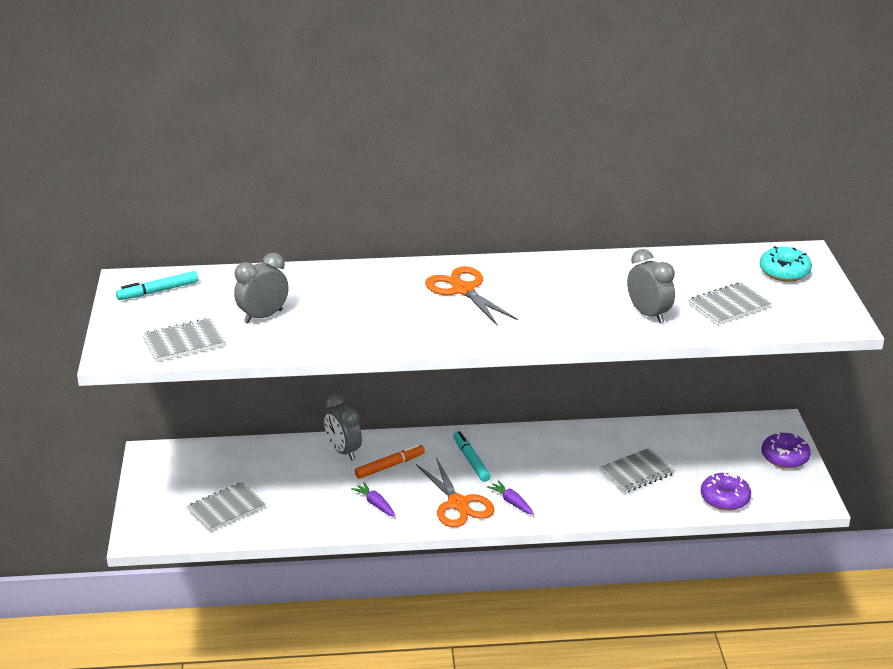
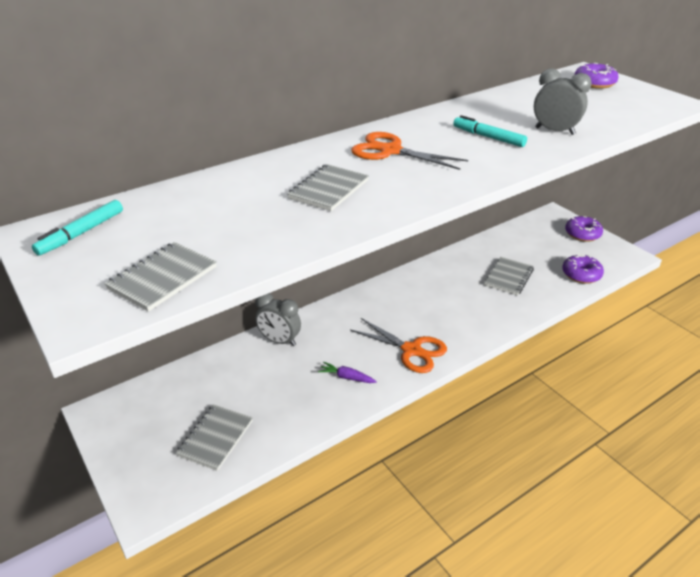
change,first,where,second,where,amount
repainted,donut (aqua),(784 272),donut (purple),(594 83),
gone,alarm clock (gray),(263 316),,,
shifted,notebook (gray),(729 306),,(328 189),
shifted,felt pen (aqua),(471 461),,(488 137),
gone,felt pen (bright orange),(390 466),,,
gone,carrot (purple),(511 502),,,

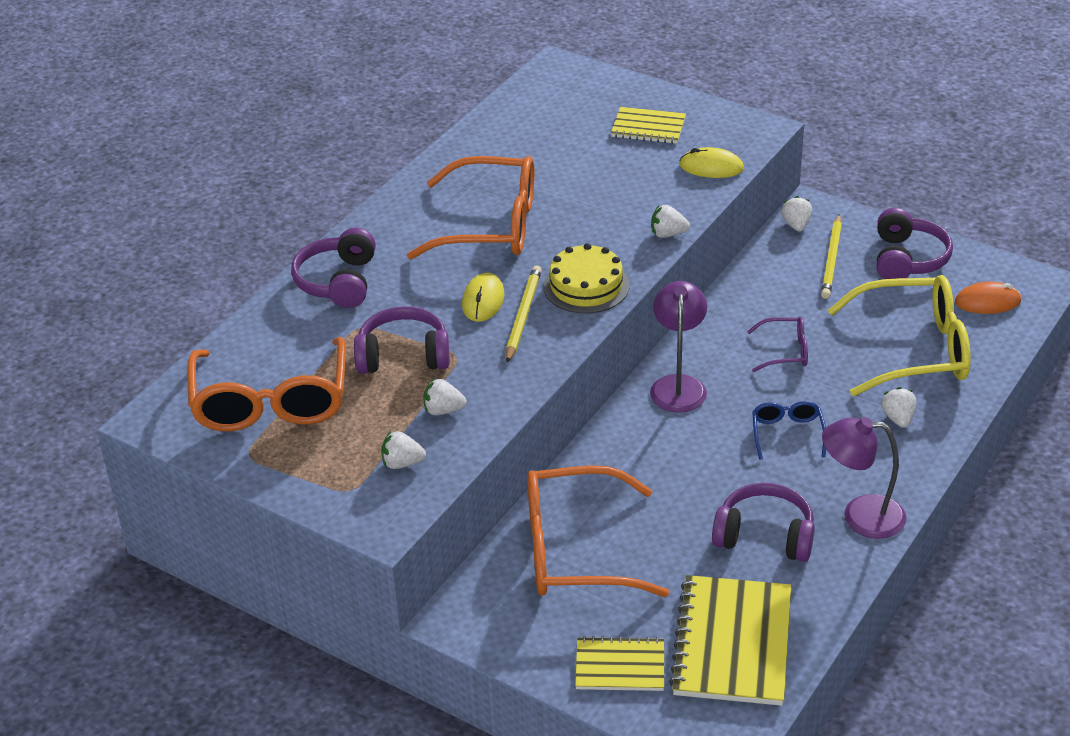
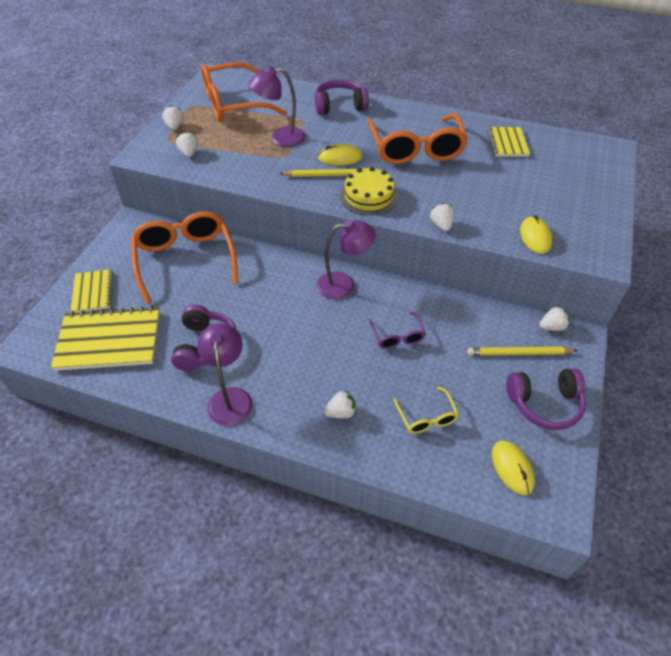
change,first,where,second,where,amount
shifted,notebook (yellow),(648 127),,(507 143),
scaled,glasses (yellow),(914 350),,(426 417),x0.47
repainted,mouse (bright orange),(987 302),mouse (yellow),(512 468),
swapped,headset (purple),(403 356),reading lamp (purple),(280 138),
shifted,toy strawberry (white),(443 410),,(175 126),
gone,glasses (royal blue),(787 433),,,

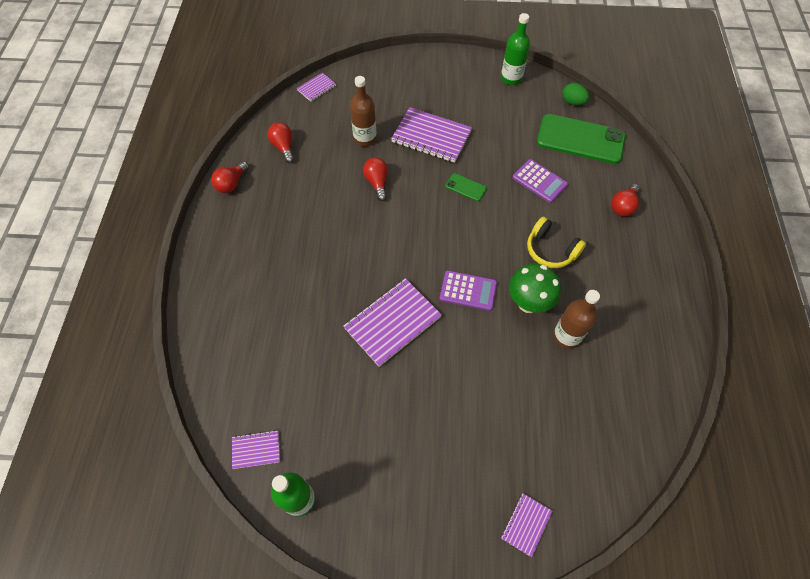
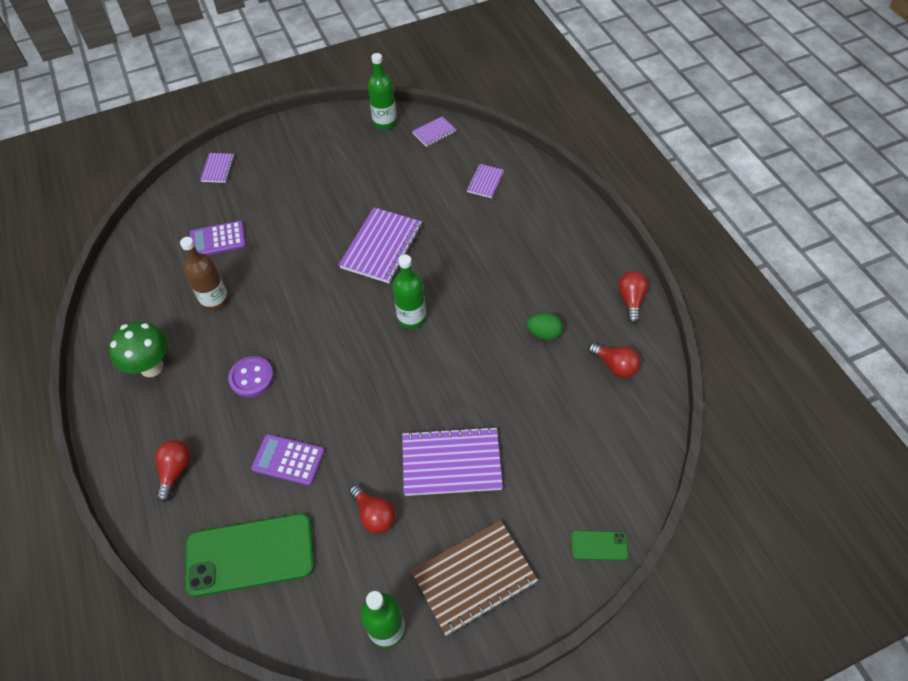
change,first,where,second,where,amount
shifted,notebook (purple),(316 88),,(485 182),
gone,drink bottle (brown),(365 138),,,
shifted,egg (emerald),(572 102),,(544 333),
shifted,bulb (red),(377 183),,(374 515),
shifted,phone (emerald),(466 187),,(599 545),
swapped,headset (yellow),(550 250),button (purple),(251 378),
shifted,toadstool (emerald),(528 303),,(151 367),
shifted,adding machine (purple),(468 291),,(218 239),
new,,,drink bottle (emerald),(411 318),
new,,,notebook (brown),(474 578),

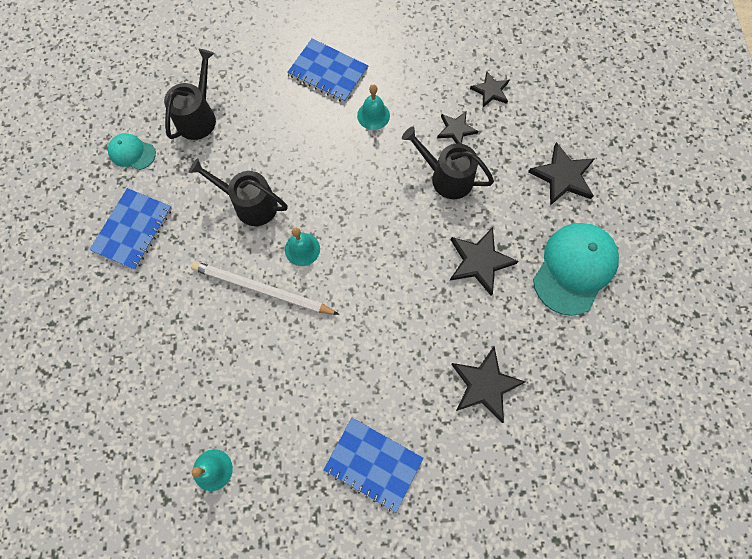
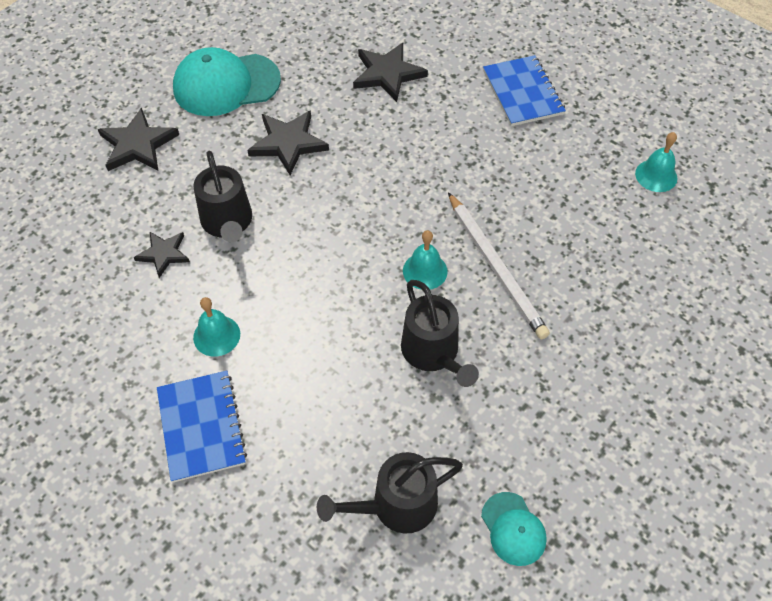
change,first,where,second,where,amount
gone,star shape (ebony),(490 91),,,
gone,notebook (royal blue),(133 230),,,

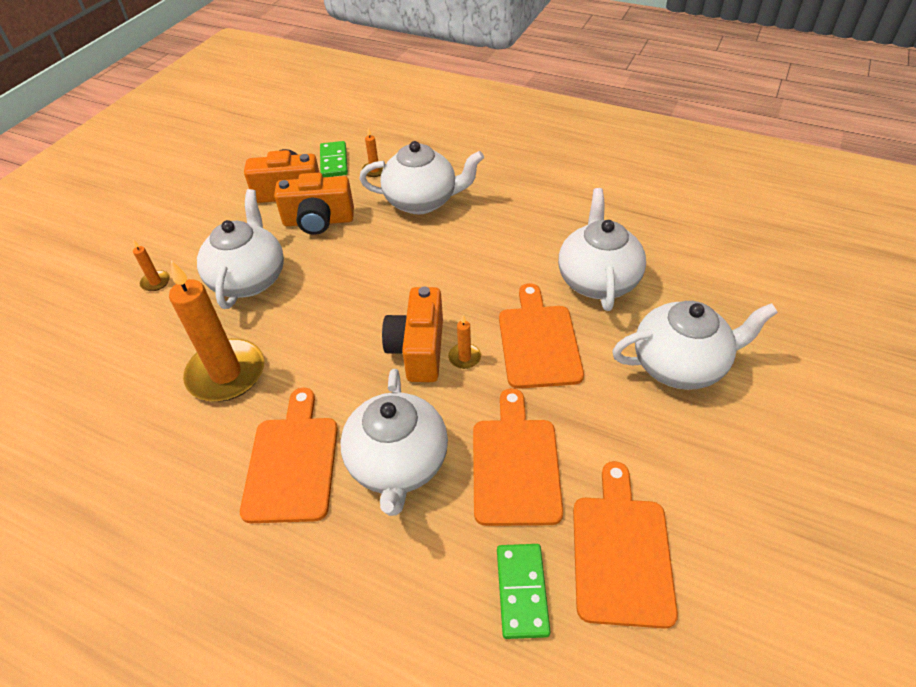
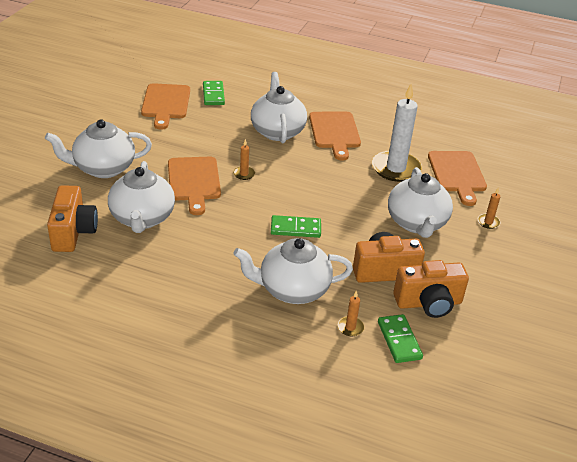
change,first,where,second,where,amount
repainted,candle (bright orange),(226 373),candle (white),(396 168),
shifted,compact camera (bright orange),(418 350),,(73 232),
shifted,bread board (bright orange),(515 464),,(457 174),
new,,,domino (emerald),(295 229),

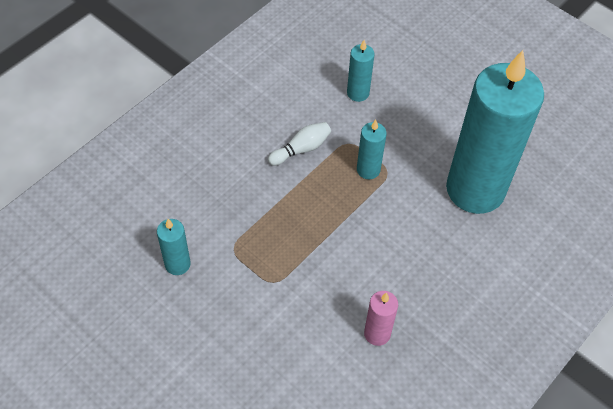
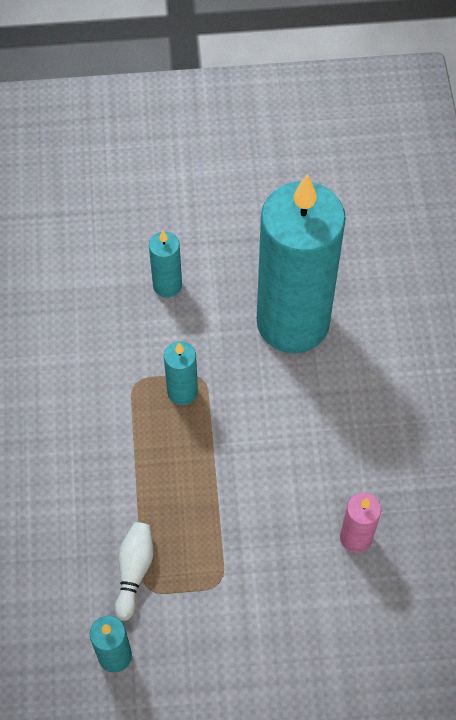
change,first,where,second,where,amount
shifted,candle (aqua),(358 93),,(167 285),
shifted,tenpin (white),(301 149),,(134 571),

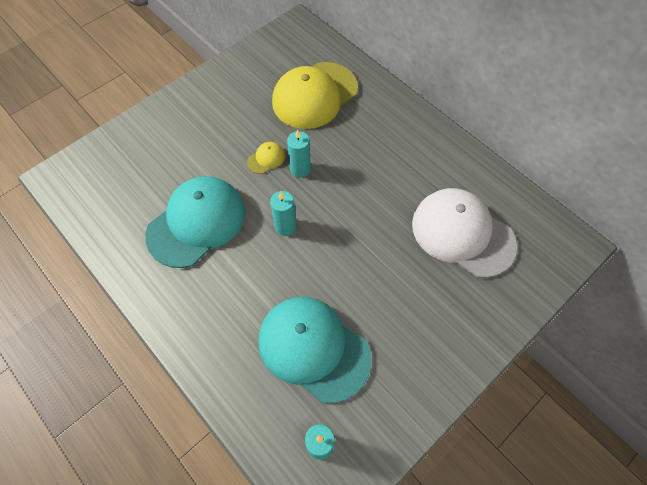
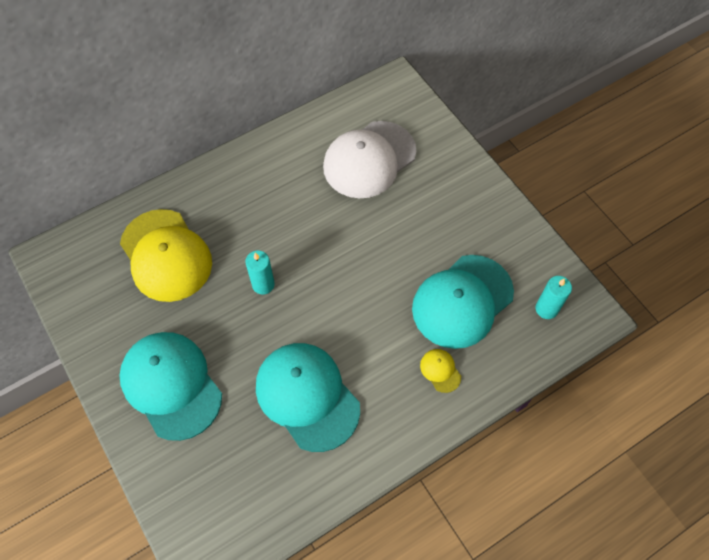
change,first,where,second,where,amount
shifted,cap (yellow),(266 159),,(440 370),
gone,candle (aqua),(285 226),,,
new,,,cap (aqua),(171 385),

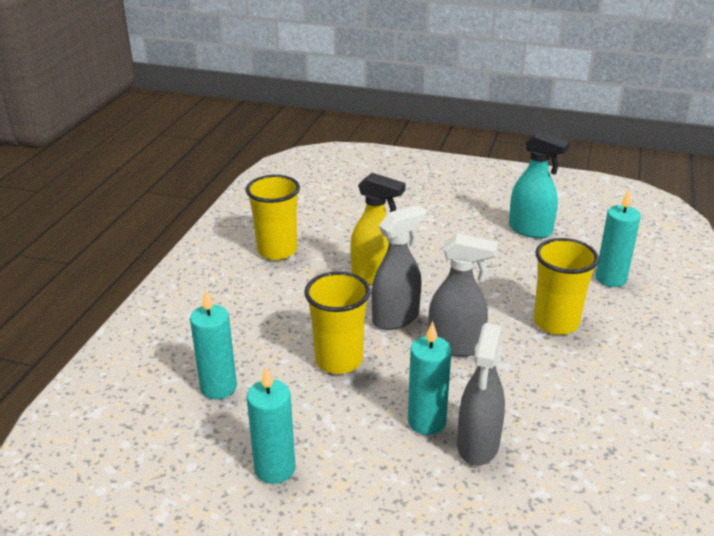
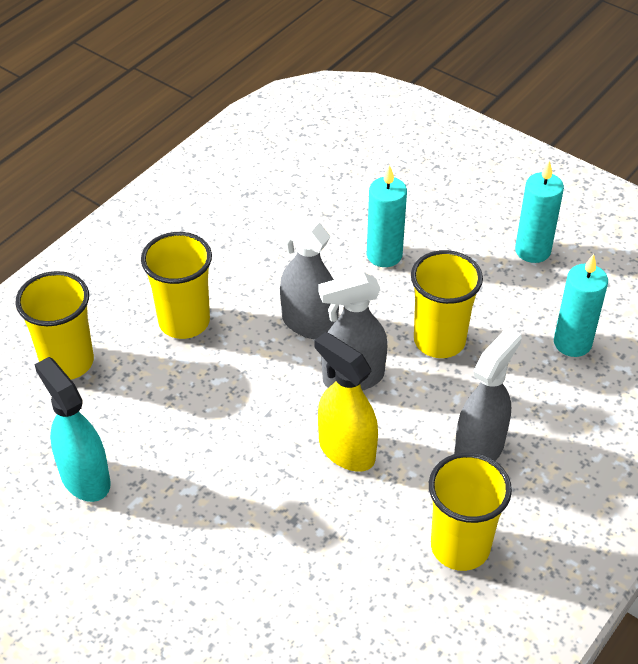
change,first,where,second,where,amount
swapped,candle (aqua),(610 279),beaker (yellow),(67 362),
shifted,spray cleaner (gray),(478 445),,(479 449),

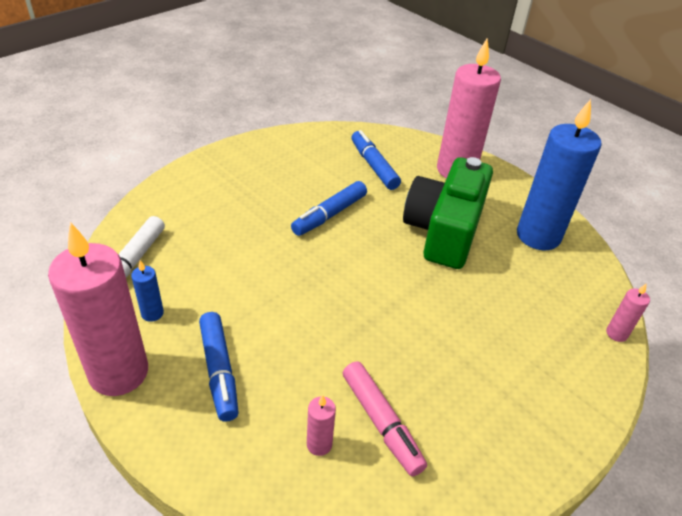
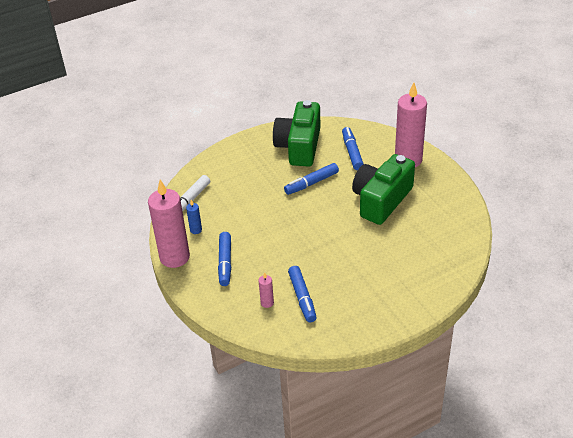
change,first,where,second,where,amount
gone,candle (royal blue),(538 236),,,
gone,candle (pink),(616 333),,,
repainted,felt pen (pink),(381 423),felt pen (royal blue),(302 298),
new,,,compact camera (emerald),(299 146),

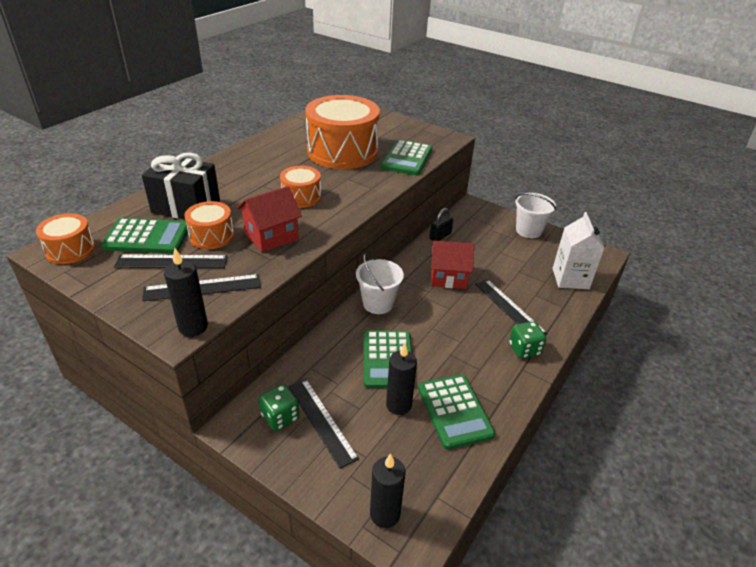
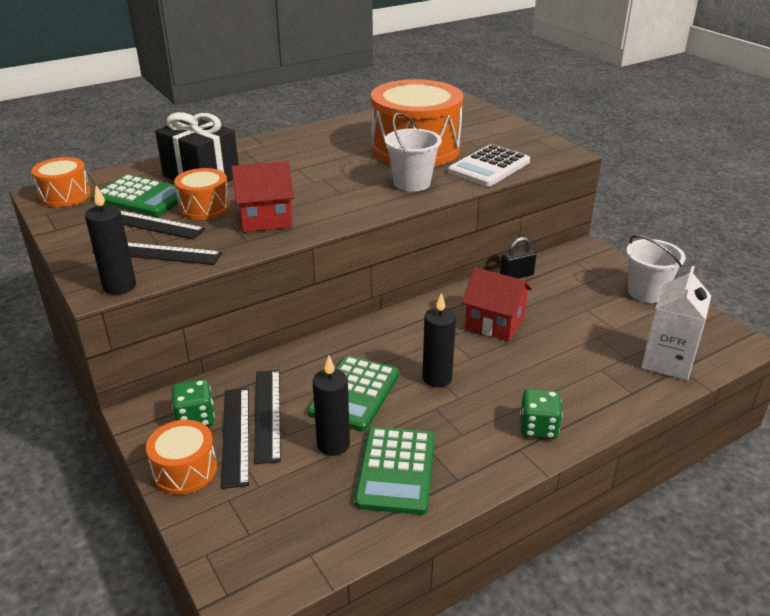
change,first,where,second,where,amount
repainted,adding machine (emerald),(407 158),adding machine (white),(489 167),
shifted,drum (bright orange),(301 197),,(185 470),
shifted,sand bucket (white),(378 303),,(412 183),
shifted,straightedge (ebony),(509 308),,(267 414),
shifted,candle (ebony),(385 514),,(437 378),

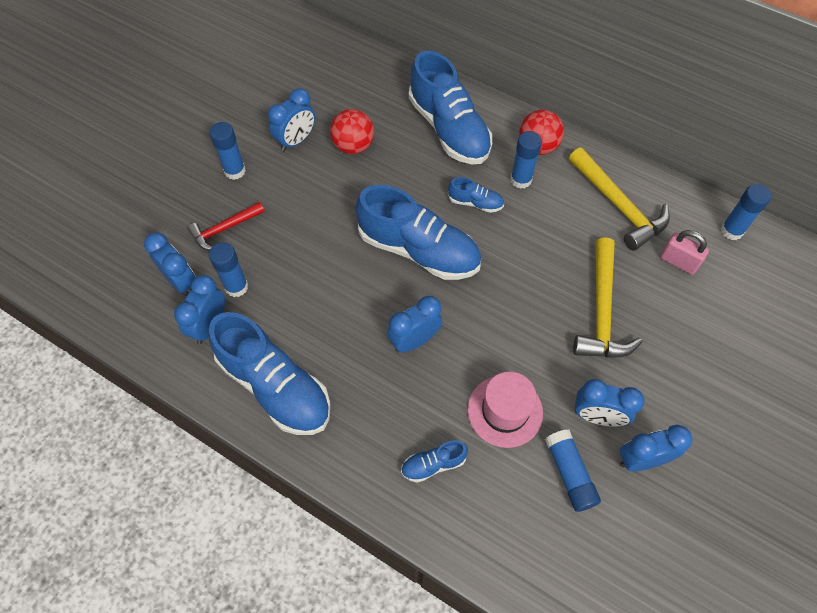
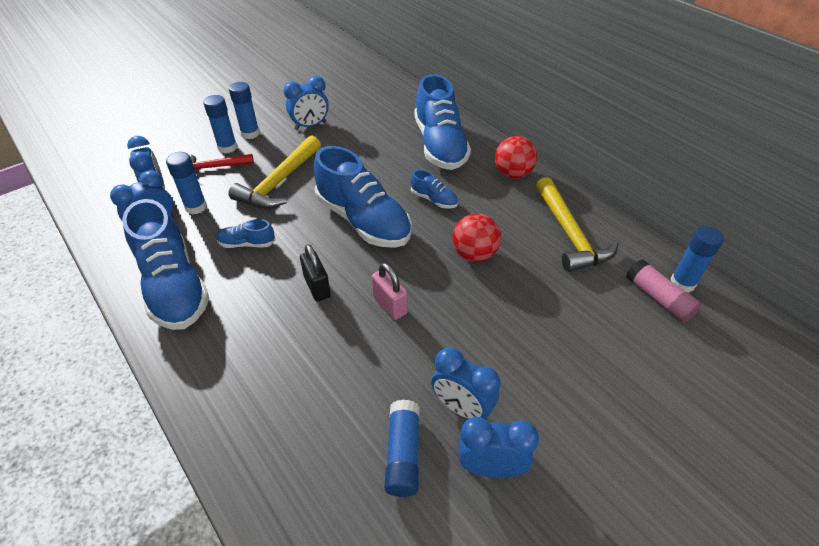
change,first,where,second,where,amount
shifted,ball (red),(353 146),,(474 254),
shifted,glue stick (royal blue),(521 180),,(227 147),
shifted,lock (pink),(678 262),,(390 305),
shifted,carpenter's hammer (yellow),(602 310),,(279 182),
swapped,alarm clock (royal blue),(414 340),lock (ebony),(317 287),
gone,tall hat (pink),(505 411),,,
shifted,lace-up shoe (royal blue),(433 464),,(247 244),
new,,,glue stick (pink),(658 298),

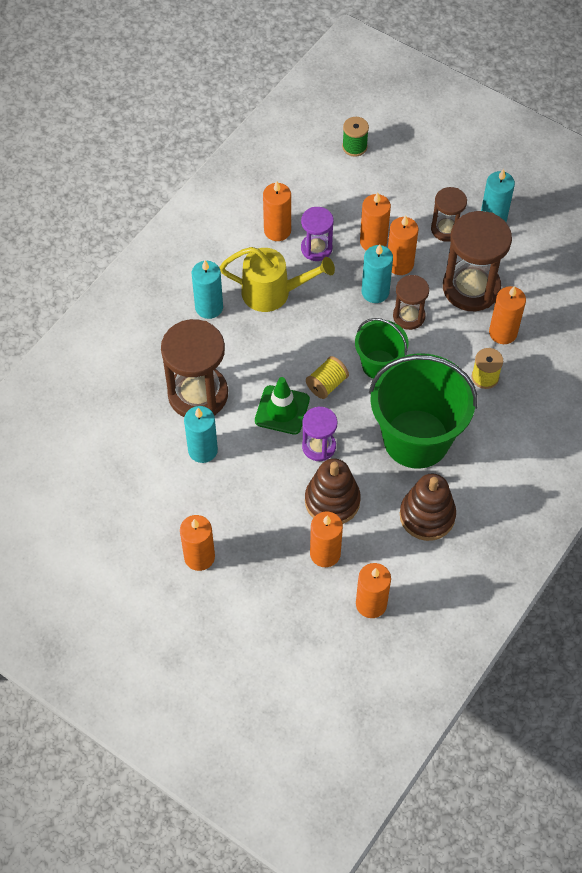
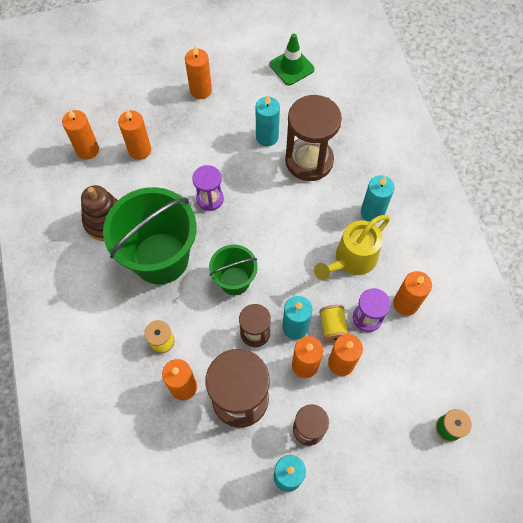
change,first,where,second,where,amount
shifted,bobbin (yellow),(326 384),,(332 327),
shifted,road cone (emerald),(282 410),,(291 67),
gone,stacking rings (brown),(332 501),,,

